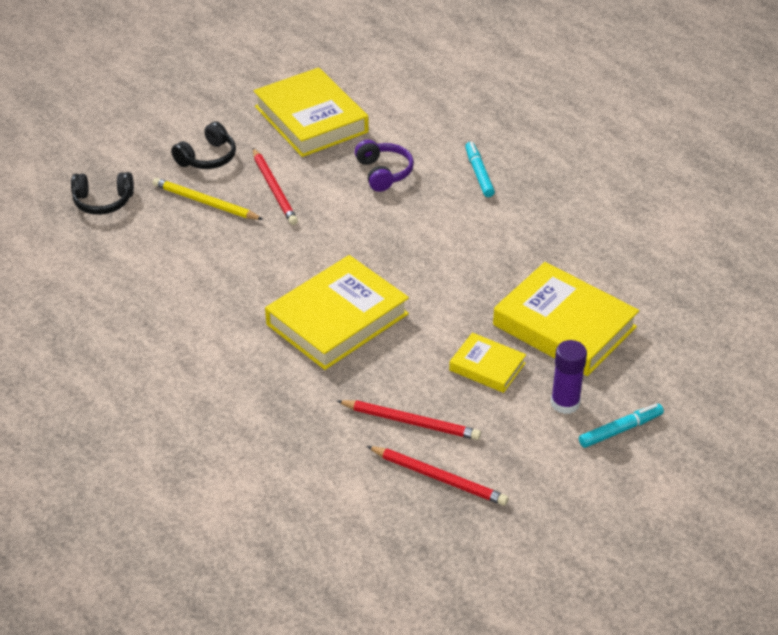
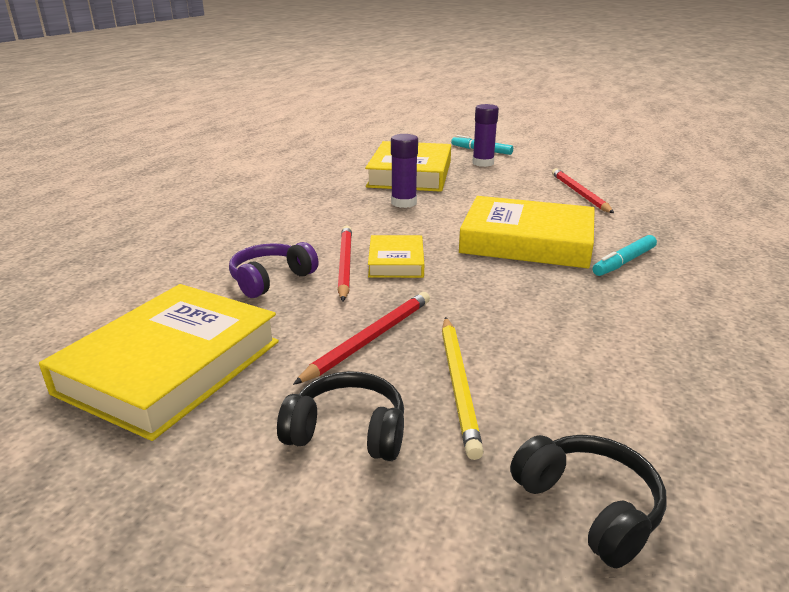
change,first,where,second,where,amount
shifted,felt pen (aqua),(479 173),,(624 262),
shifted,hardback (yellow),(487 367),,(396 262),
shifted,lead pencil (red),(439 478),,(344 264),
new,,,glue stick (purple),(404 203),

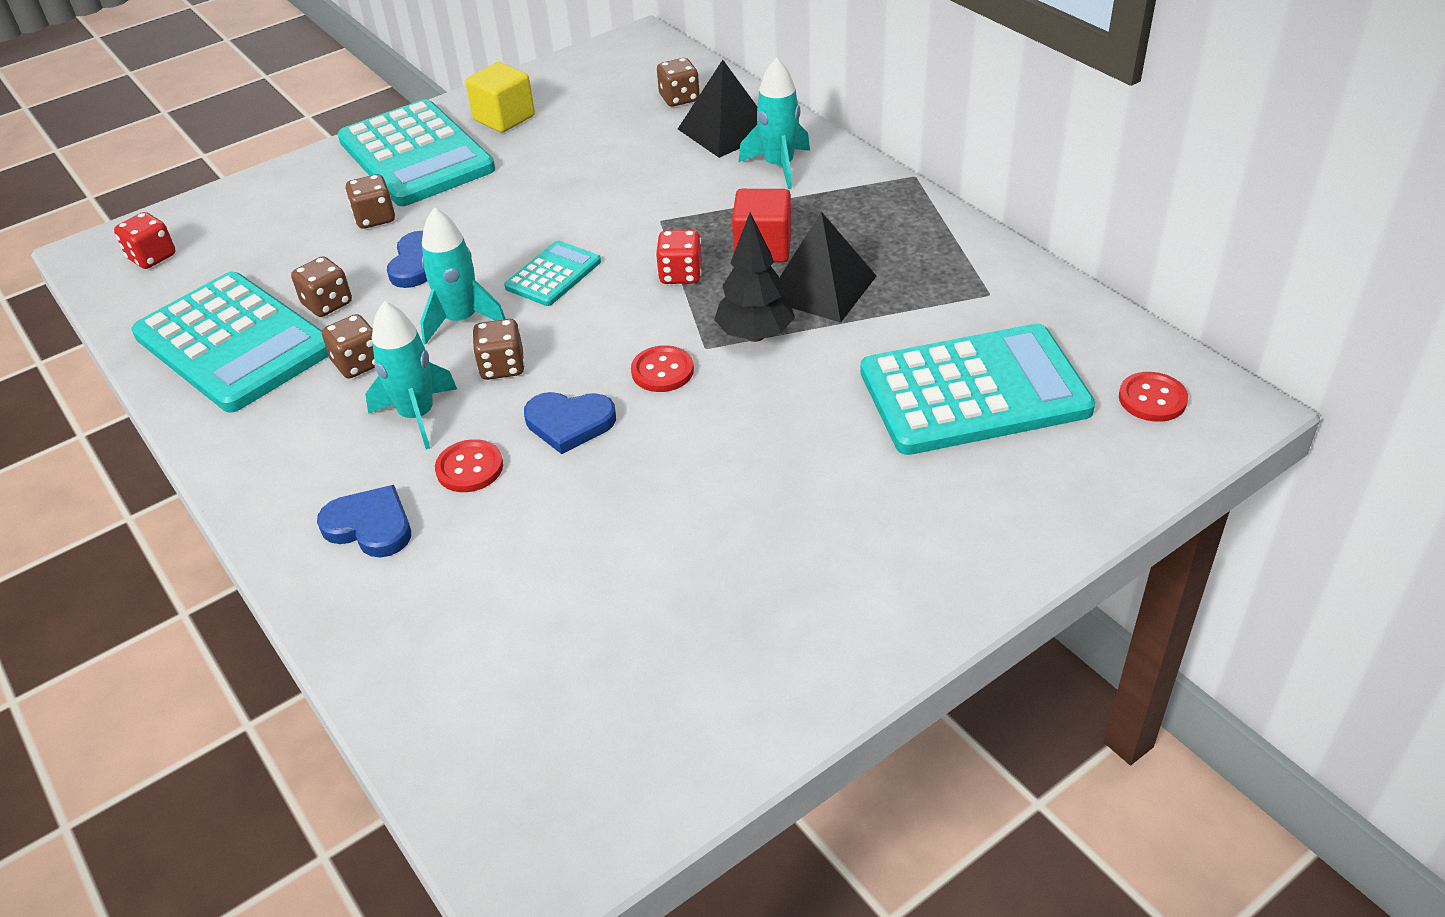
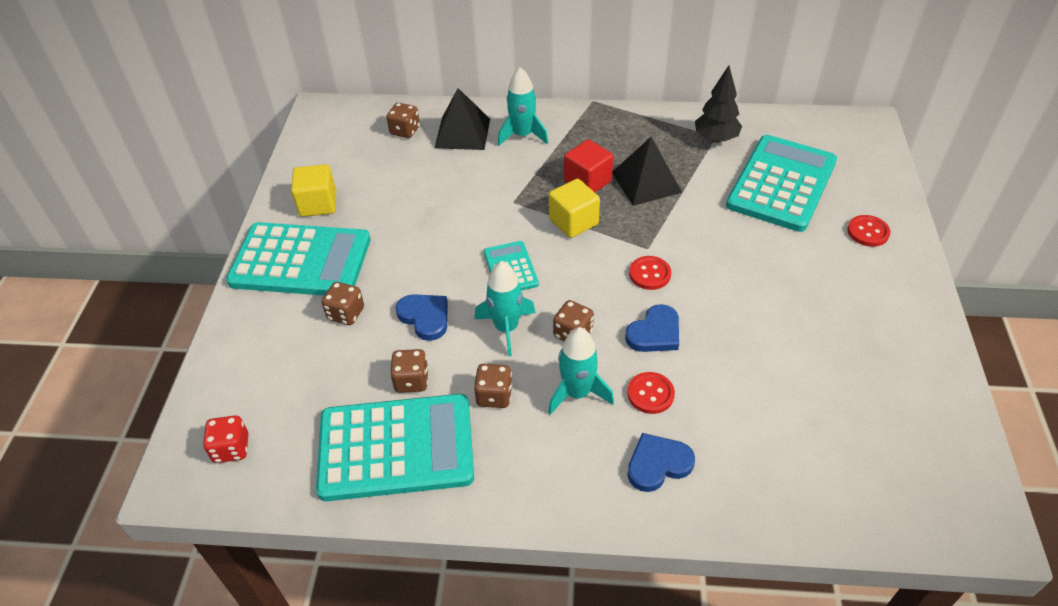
change,first,where,second,where,amount
shifted,fir tree (ebony),(755 335),,(715 139),
swapped,die (red),(680 274),solid cube (yellow),(573 222),
shifted,button (red),(1152 399),,(868 232),

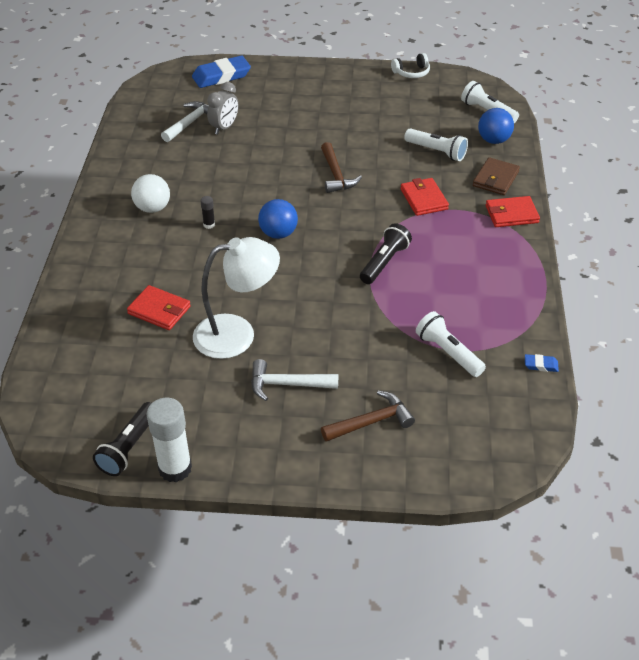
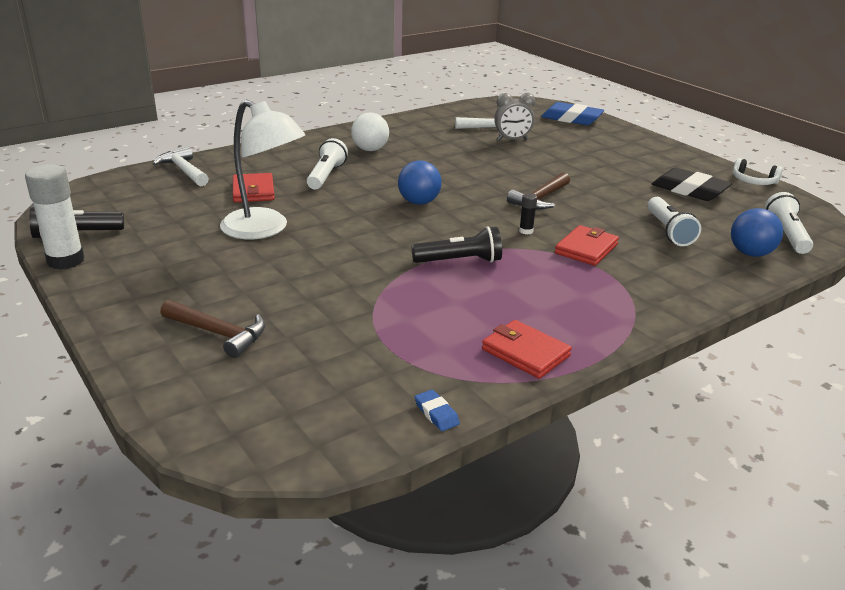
change,first,where,second,where,amount
gone,wallet (brown),(495 179),,,
shifted,glue stick (ebony),(209 225),,(526 231),
shifted,wallet (red),(511 214),,(525 352),
shifted,torch (white),(448 353),,(326 176),
shifted,carpenter's hammer (white),(287 384),,(184 170),
new,,,gum eraser (ebony),(689 190),

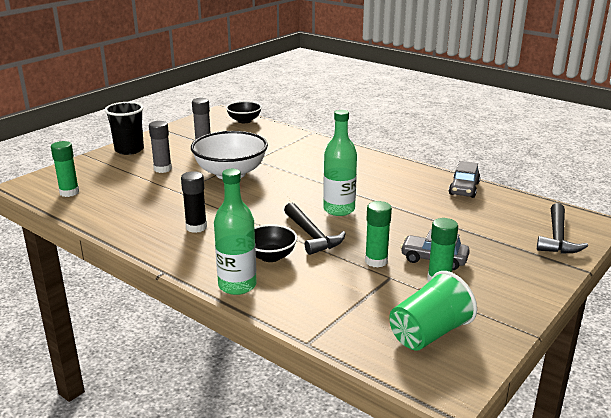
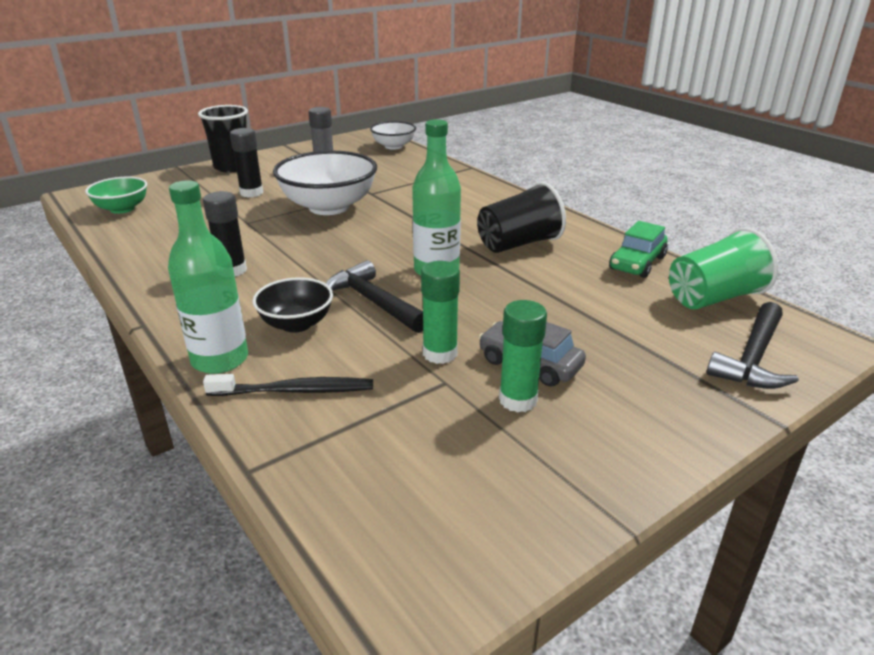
change,first,where,second,where,amount
repainted,serving bowl (ebony),(244 120),serving bowl (white),(393 146),
repainted,glue stick (gray),(162 169),glue stick (ebony),(251 193),
swapped,glue stick (emerald),(69 192),serving bowl (emerald),(122 209),
repainted,car (gray),(464 189),car (emerald),(637 263),
rotated,carpenter's hammer (ebony),(311 235),,(373 302),150 degrees clockwise
shifted,beaker (emerald),(429 333),,(713 298),
new,,,beaker (ebony),(518 244),
new,,,dental brush (ebony),(294 391),

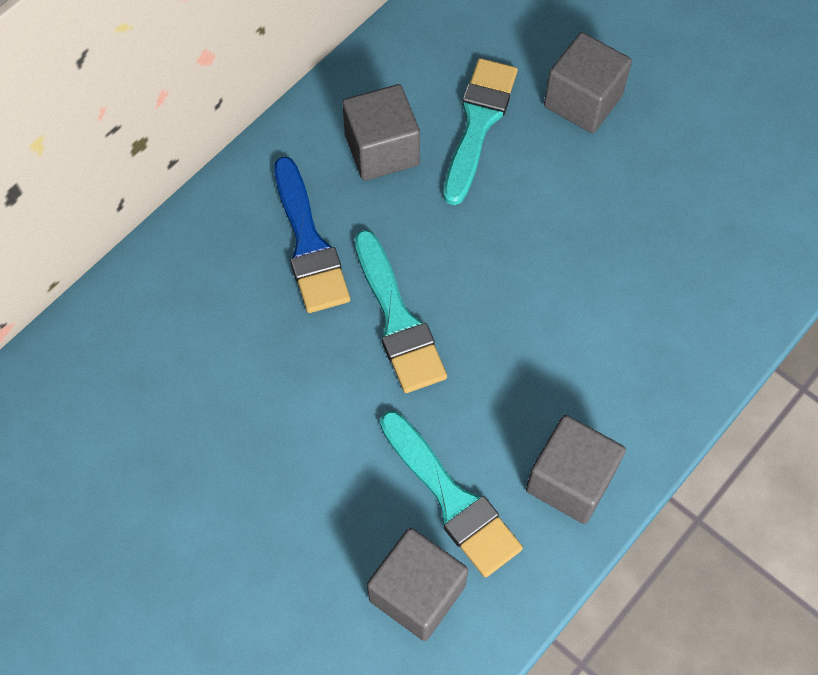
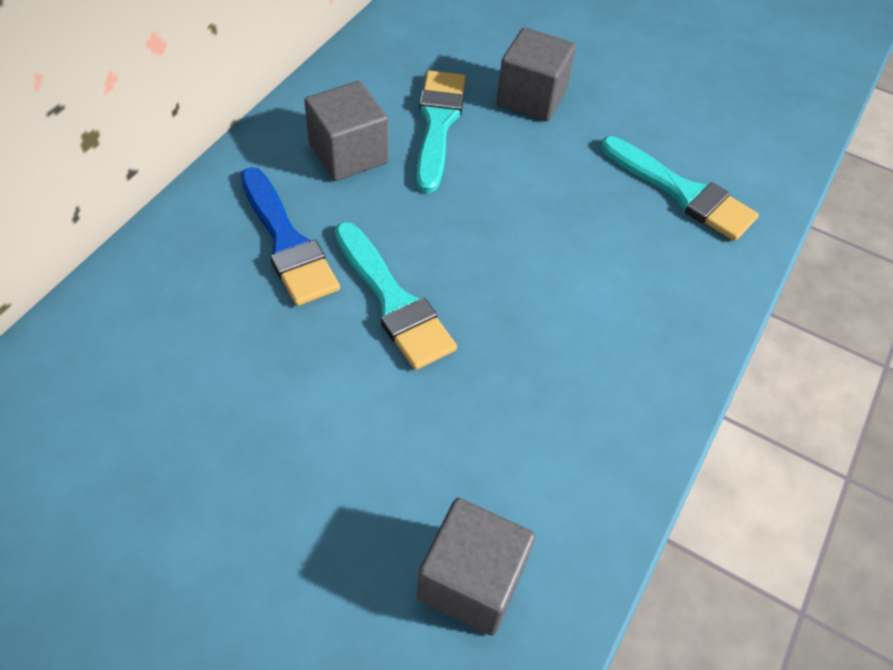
change,first,where,second,where,amount
shifted,paint brush (aqua),(451 499),,(682 192),
gone,solid cube (gray),(570 480),,,

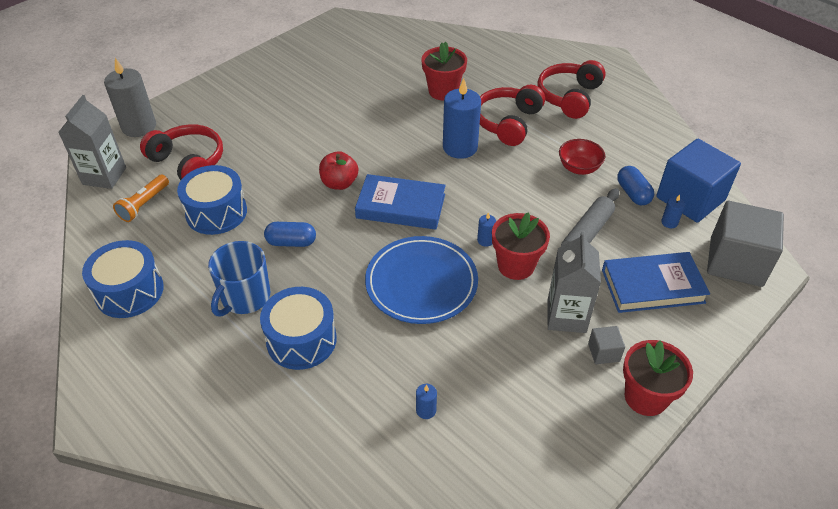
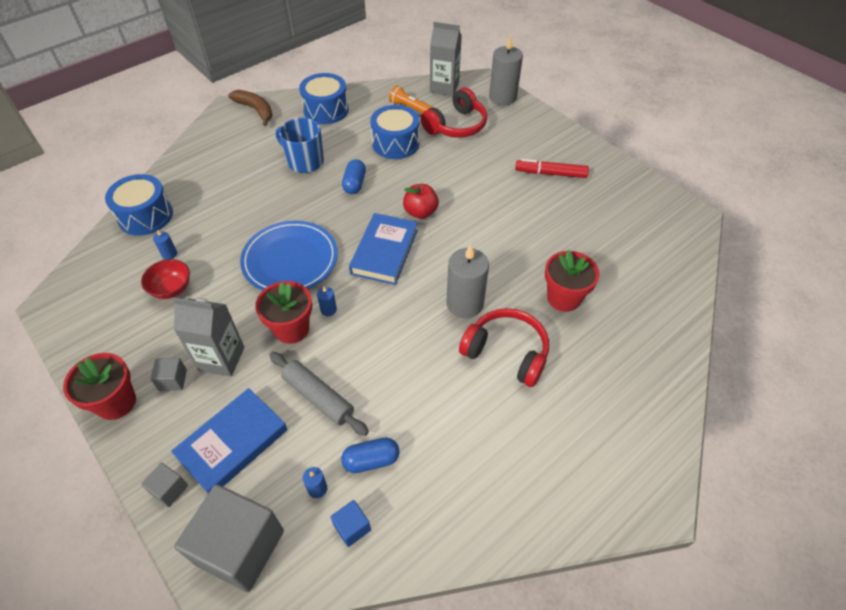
change,first,where,second,where,amount
gone,headset (red),(569 97),,,
repainted,candle (royal blue),(460 147),candle (gray),(465 303),
shifted,serving bowl (red),(579 168),,(172 289),
scaled,solid cube (royal blue),(690 198),,(352 527),x0.44
rotated,hardback (royal blue),(652 286),,(232 443),45 degrees clockwise
shifted,drum (royal blue),(301 340),,(145 216),
new,,,banana fruit (brown),(255 110),
new,,,felt pen (red),(550 173),
new,,,solid cube (gray),(169 489),

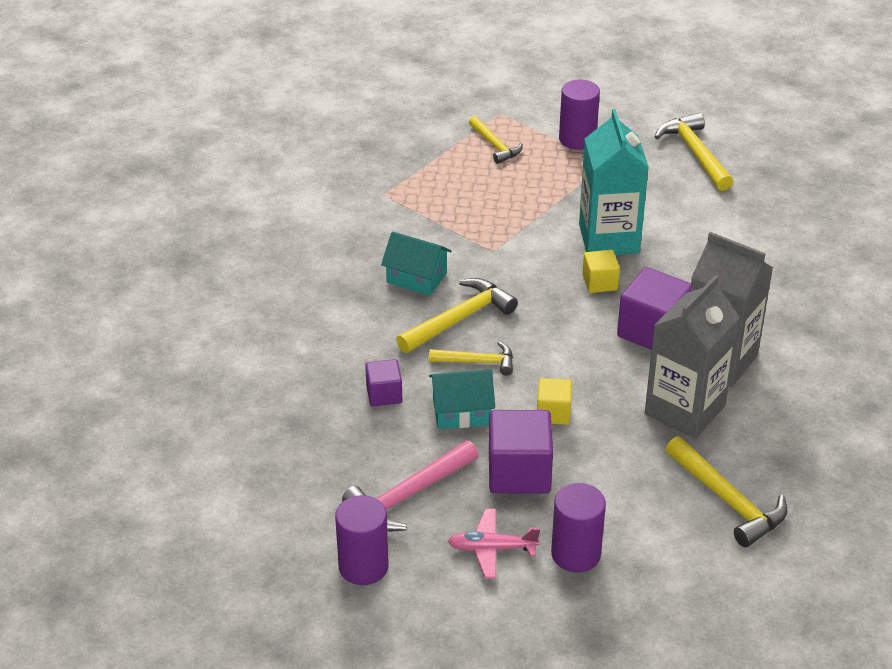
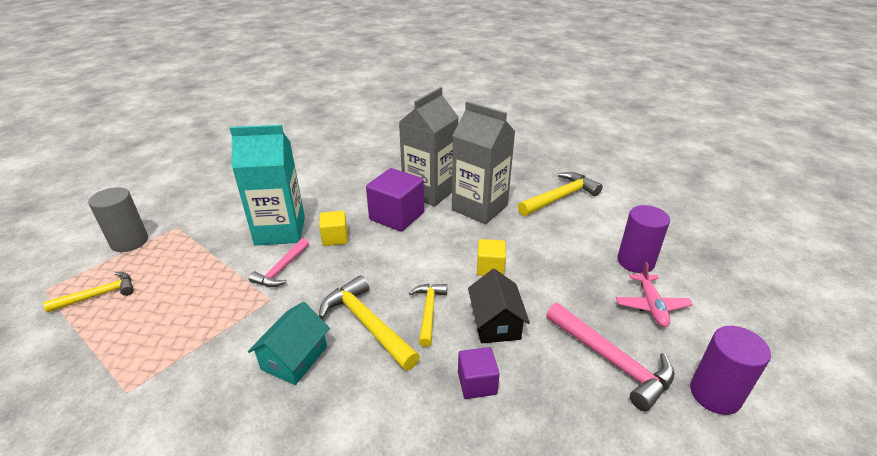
change,first,where,second,where,amount
repainted,cylinder (purple),(577 139),cylinder (gray),(129 242),
gone,carpenter's hammer (yellow),(695 153),,,
repainted,cottage (aqua),(461 412),cottage (ebony),(496 323),
gone,solid cube (purple),(519 472),,,
new,,,carpenter's hammer (pink),(281 269),

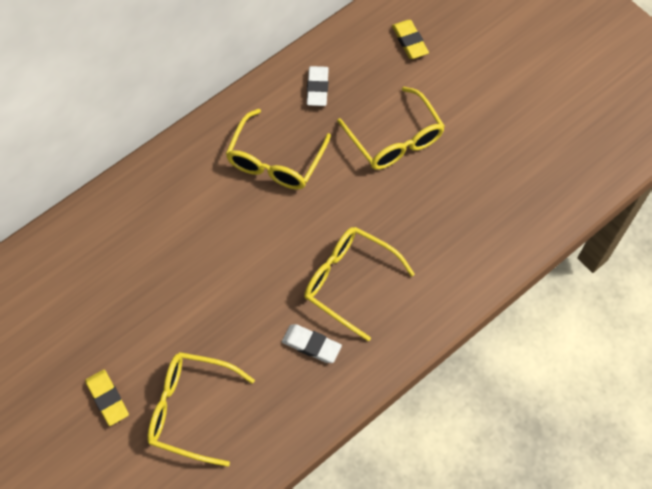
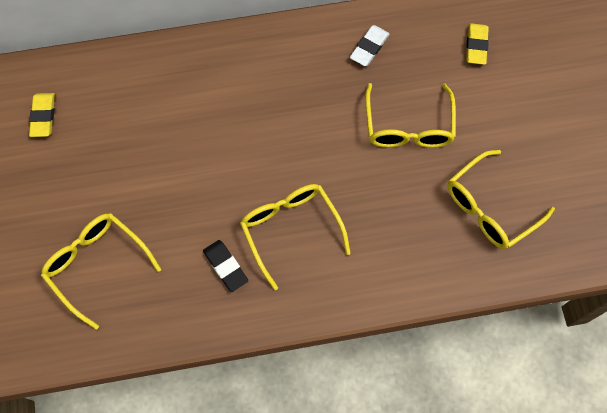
change,first,where,second,where,amount
shifted,glasses (yellow),(275 161),,(490 208),
repainted,gum eraser (white),(311 345),gum eraser (ebony),(225 266),
shifted,gum eraser (yellow),(107 398),,(43 116),

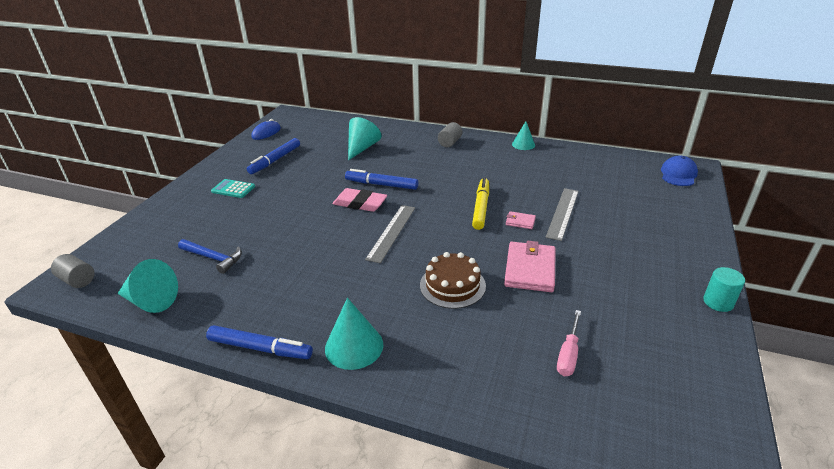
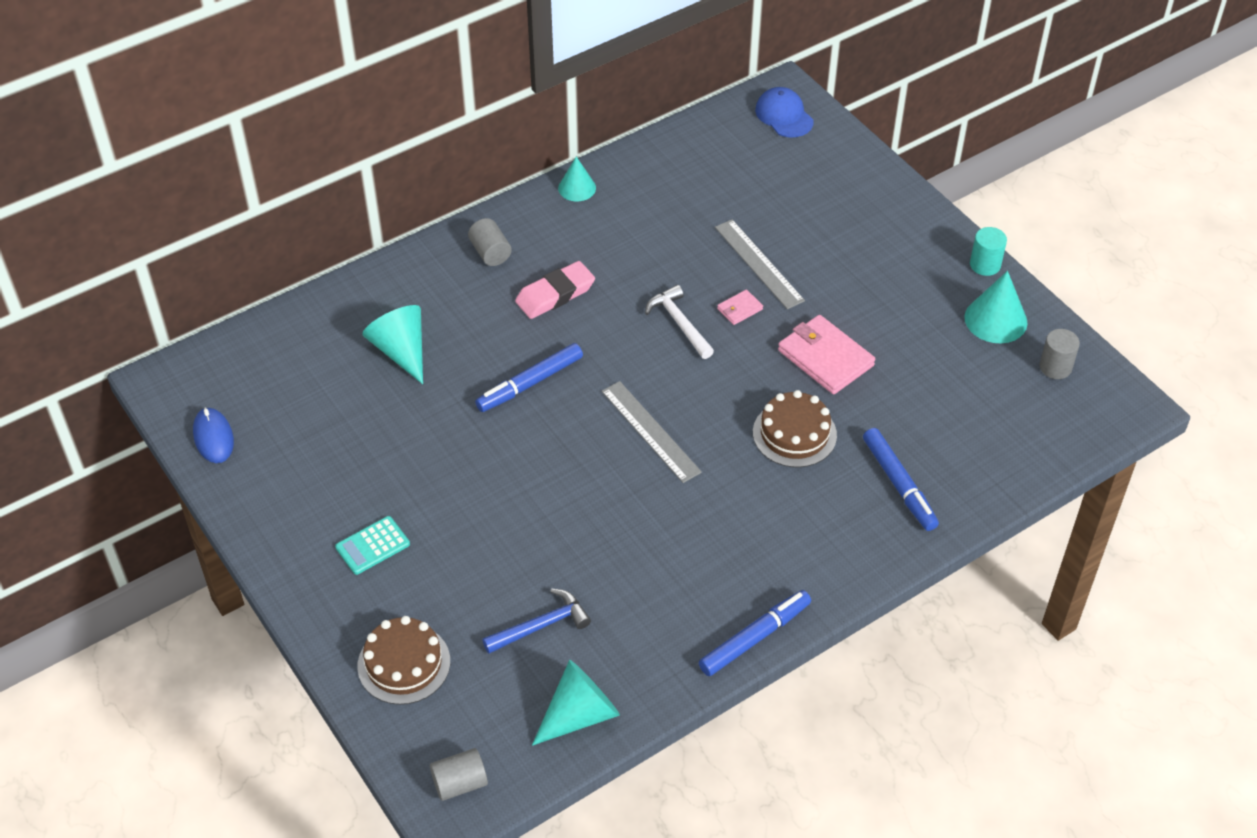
change,first,where,second,where,amount
shifted,felt pen (royal blue),(275 160),,(899 484),
swapped,felt pen (yellow),(481 207),carpenter's hammer (white),(679 323),
shifted,gum eraser (pink),(360 203),,(555 294),
shifted,cone shape (aqua),(354 346),,(995 319),
gone,screwdriver (pink),(568 354),,,
new,,,cylinder (gray),(1055 367),
new,,,cake (brown),(404 664),

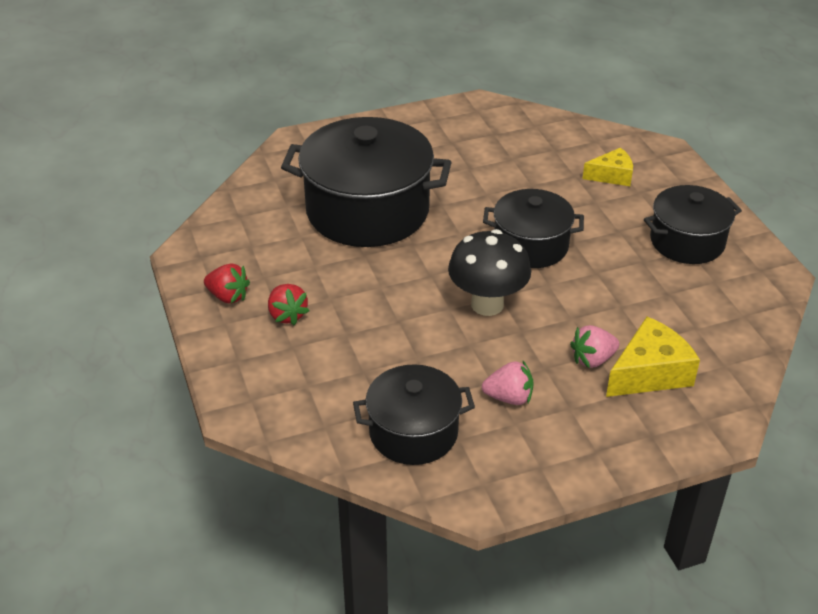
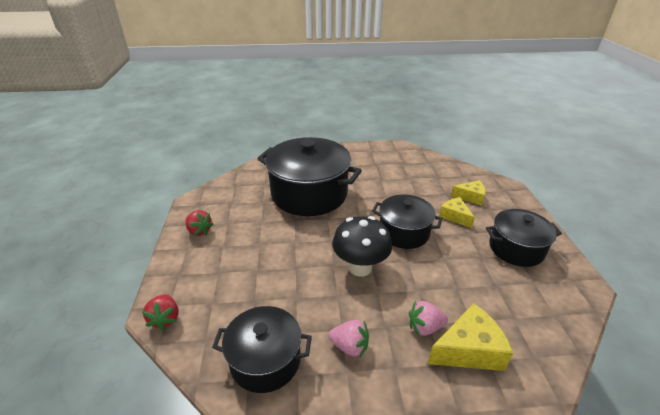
change,first,where,second,where,amount
shifted,toy strawberry (red),(287 315),,(165 319),
new,,,piece of cheese (yellow),(455 216),

